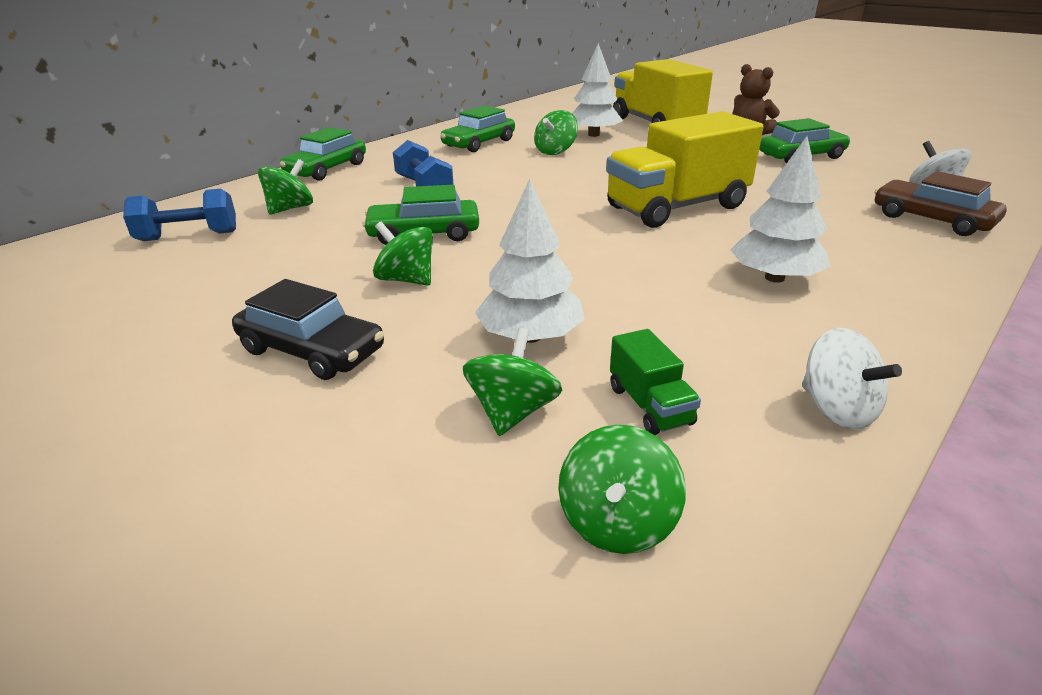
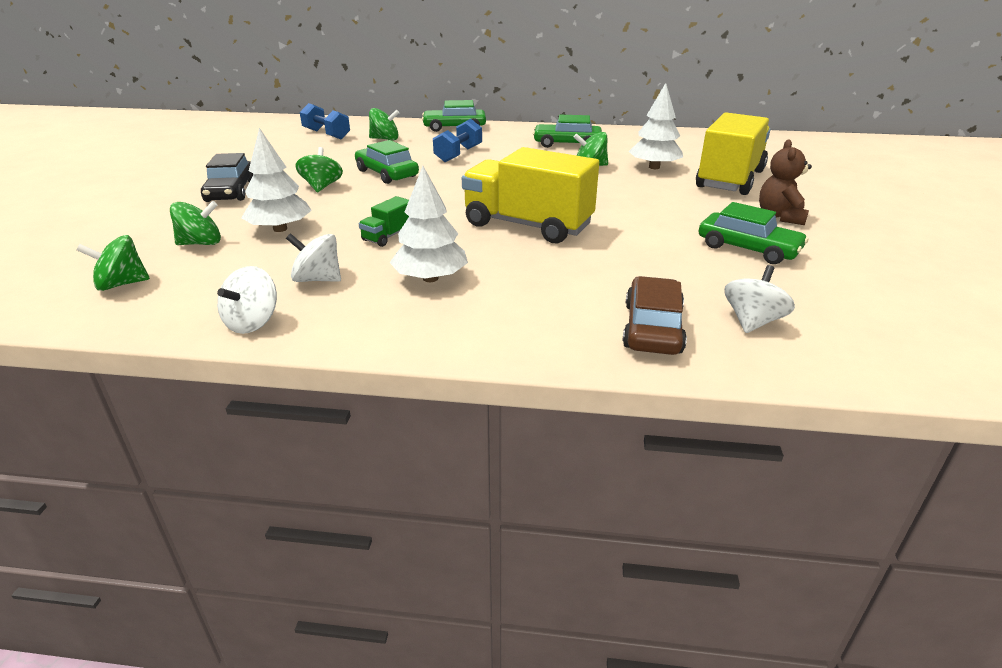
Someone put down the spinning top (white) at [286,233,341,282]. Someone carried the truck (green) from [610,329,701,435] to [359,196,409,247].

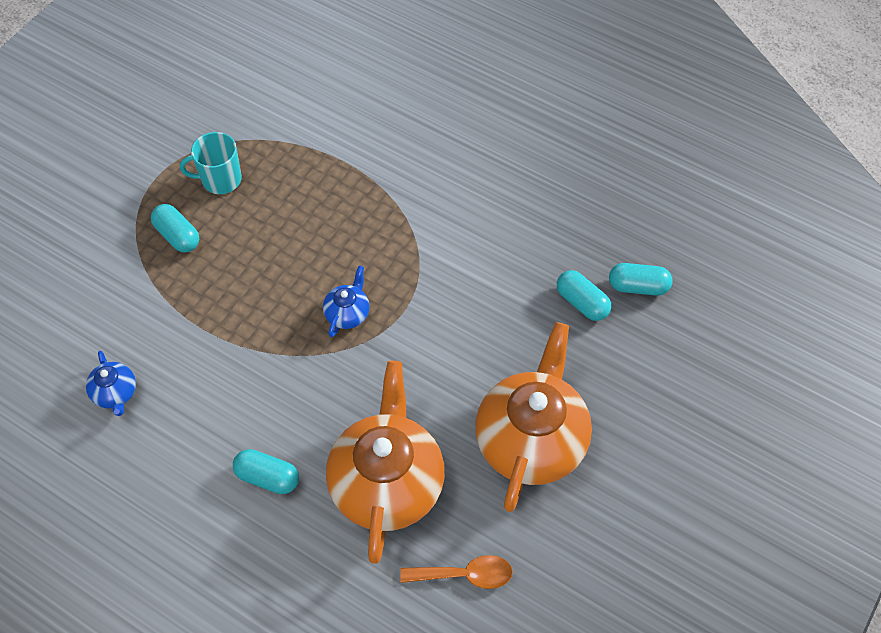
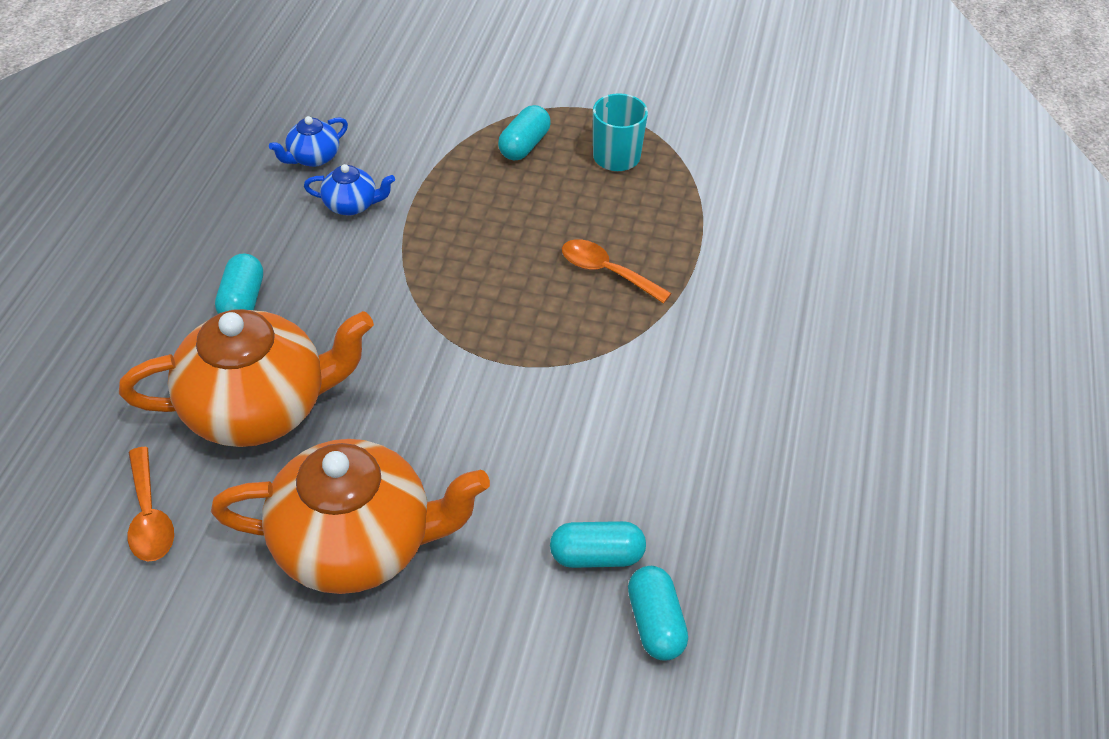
Someone put down the spoon (orange) at [562,239,672,303]. Someone carried the teapot (blue) from [323,266,369,337] to [304,164,395,215]. Someone rotated the capsule (turquoise) at [557,270,611,321] by 60 degrees clockwise.

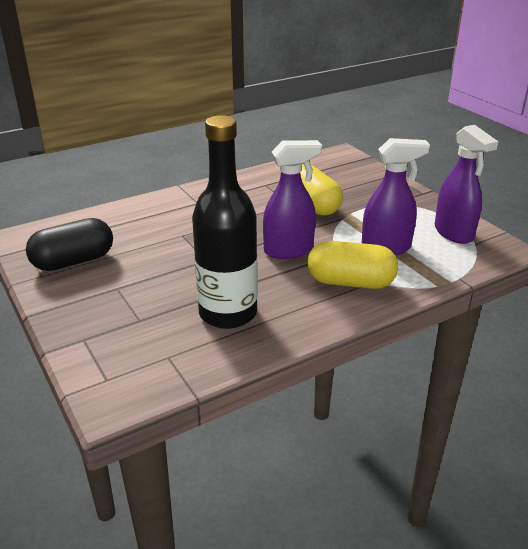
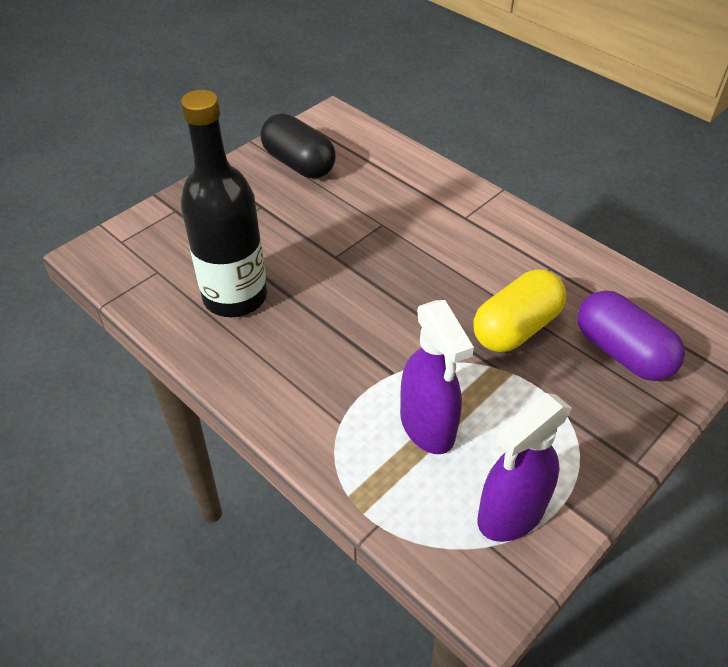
Someone took away the spray bottle (purple) at [263,140,322,259]. Someone took away the capsule (yellow) at [308,241,398,289]. Someone put down the capsule (purple) at [577,290,685,381].

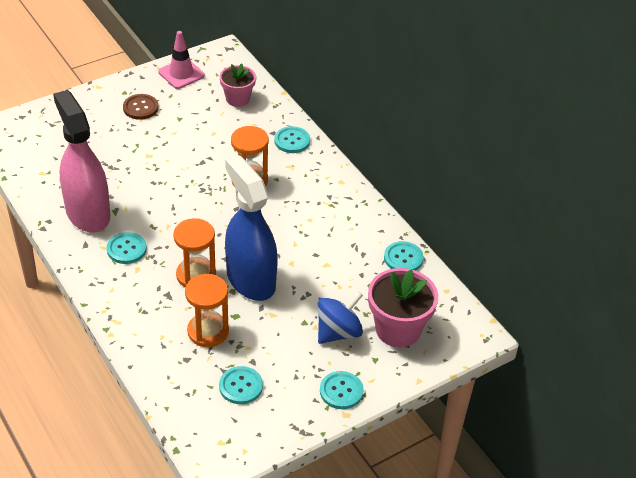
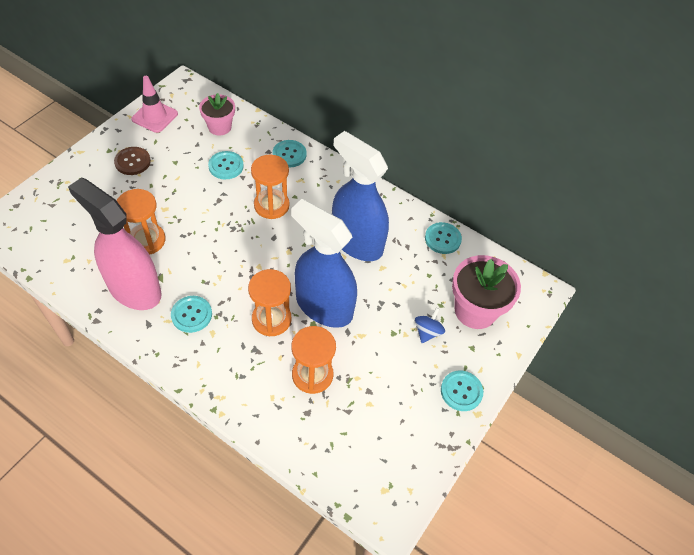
Someone put down the hourglass (orange) at [117,189,165,255]. Someone put down the spray bottle (blue) at [332,131,389,261]. Someone carried the button (turquoise) from [219,366,263,404] to [208,151,244,179]. Someone scaled the spinning top (blue) at [318,291,363,344] by 0.61.

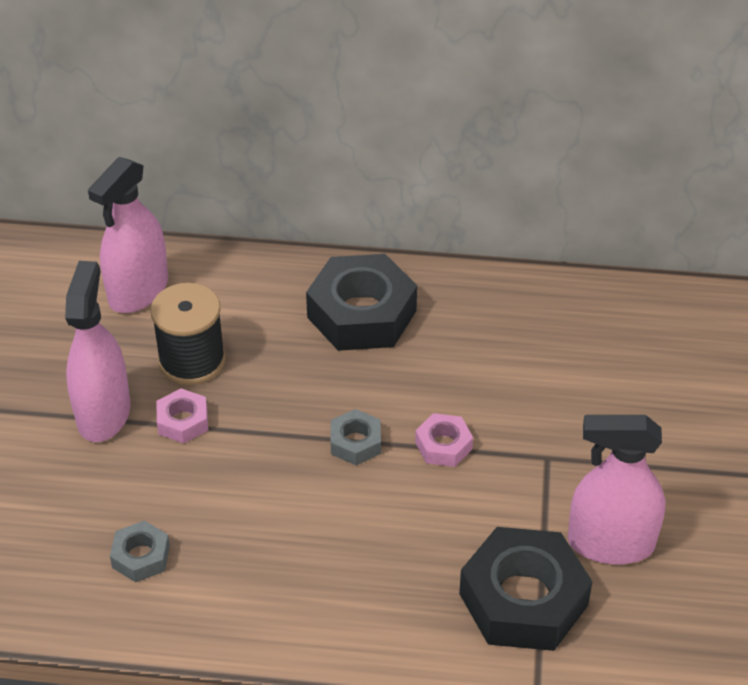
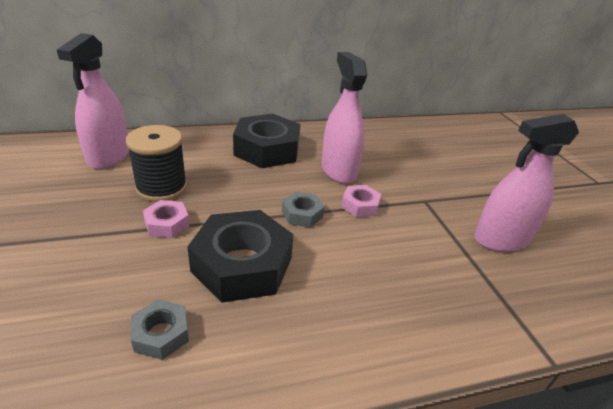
Someone carried the spray bottle (pink) from [65,261,131,442] to [321,52,367,184]. Someone carried the nut (black) from [459,527,593,651] to [187,210,293,303].

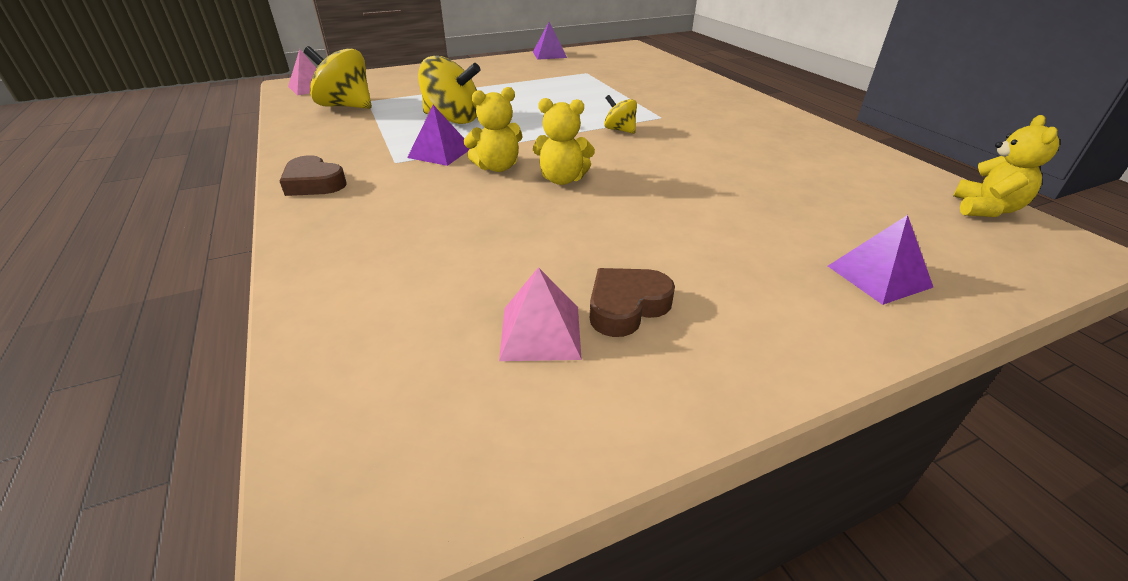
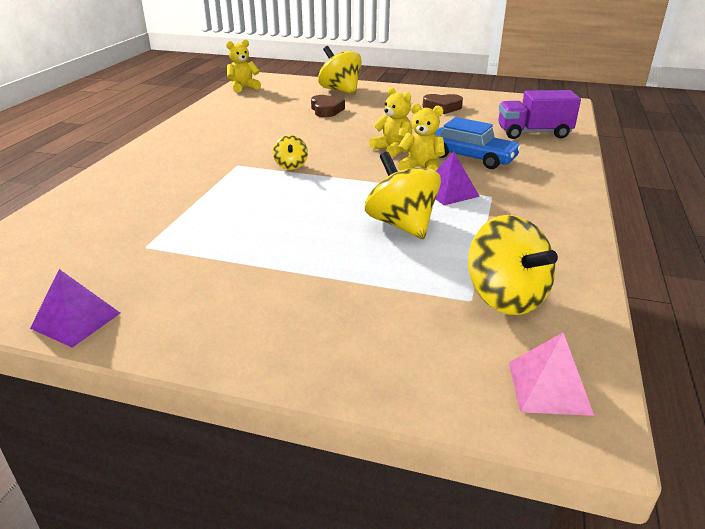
Someone took away the pyramid (pink) at [499,267,582,361]. Someone put down the car (blue) at [435,117,521,169]. Someone put down the truck (purple) at [498,90,581,139]. Someone carried the heart (brown) from [280,155,347,196] to [311,95,345,117]. Someone swapped the pyramid (purple) at [828,215,933,305] for the spinning top (yellow) at [318,46,362,94].

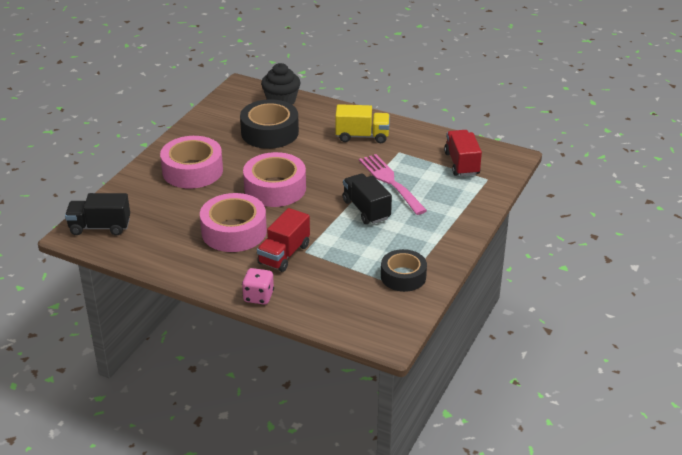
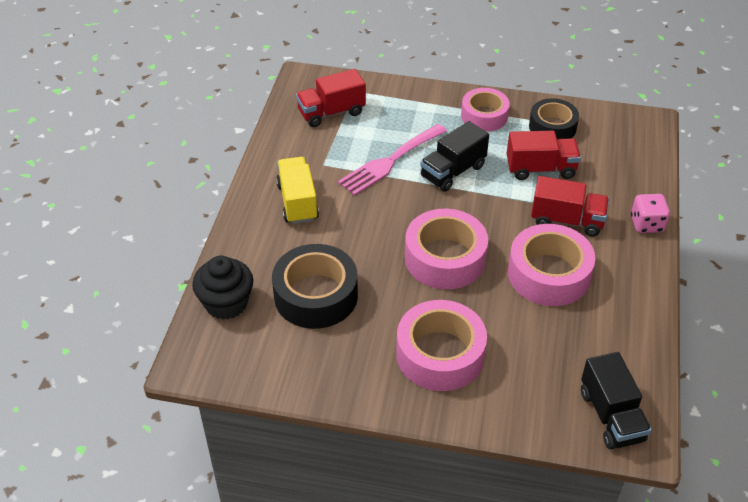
Someone put down the tape (pink) at [461,88,510,132]. Someone put down the truck (red) at [507,131,581,180].

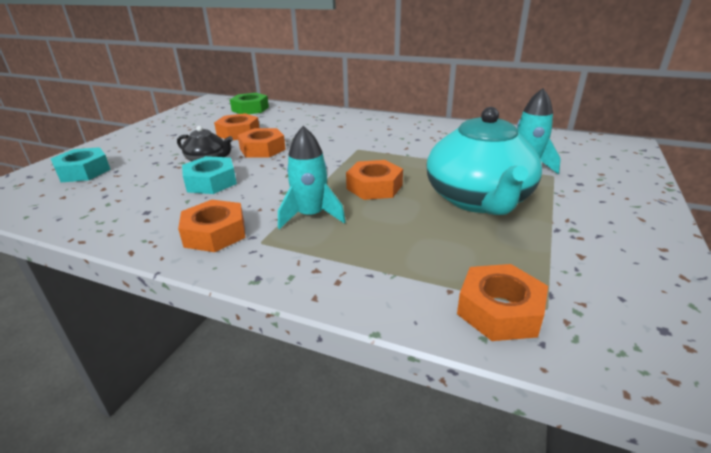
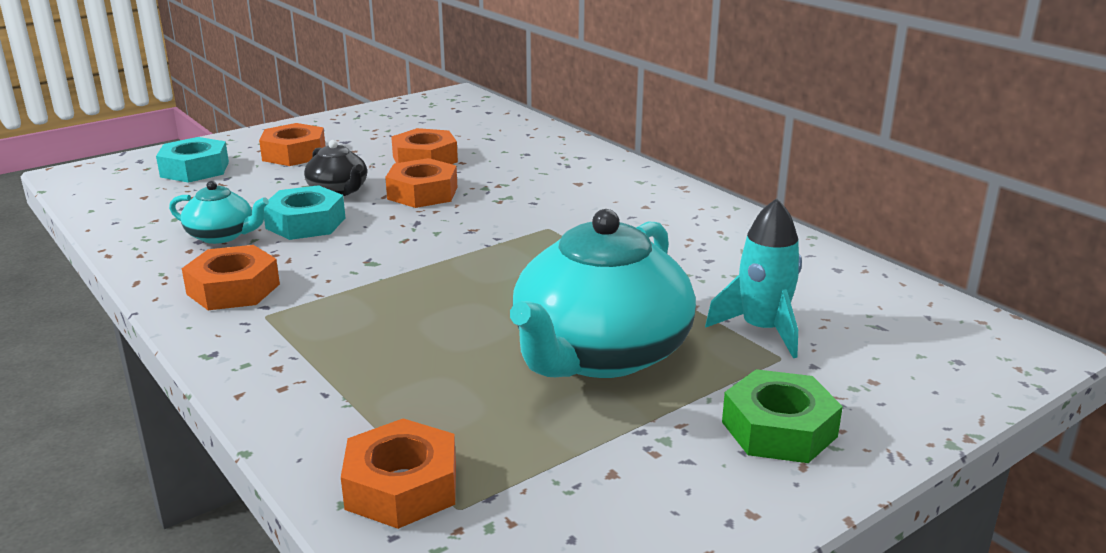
Someone took away the rocket (turquoise) at [278,126,346,229]. Someone put down the teapot (turquoise) at [169,181,269,244]. Someone carried the nut (green) from [230,93,269,114] to [722,369,843,463]. Someone carried the nut (orange) from [346,160,403,200] to [259,123,325,166].

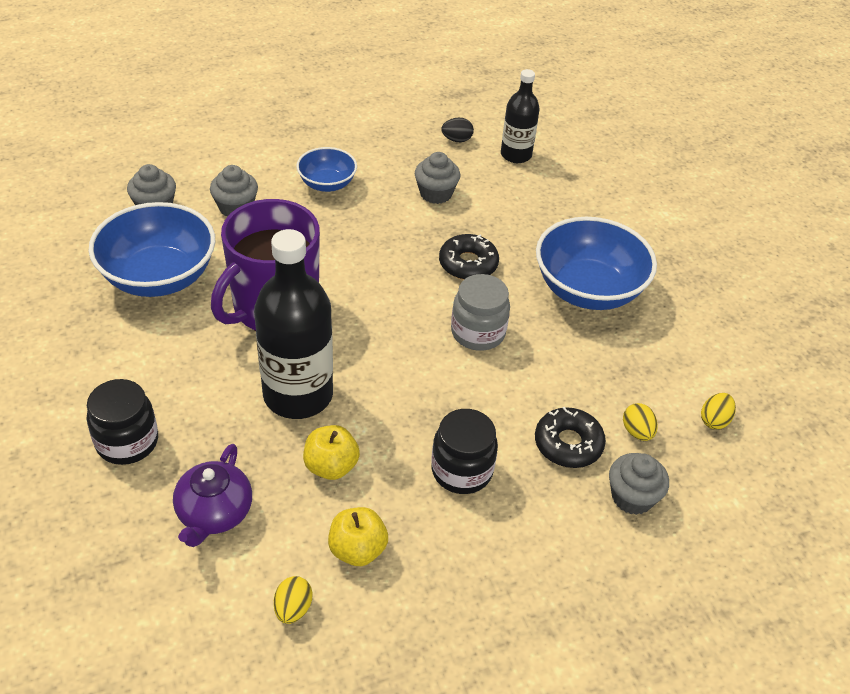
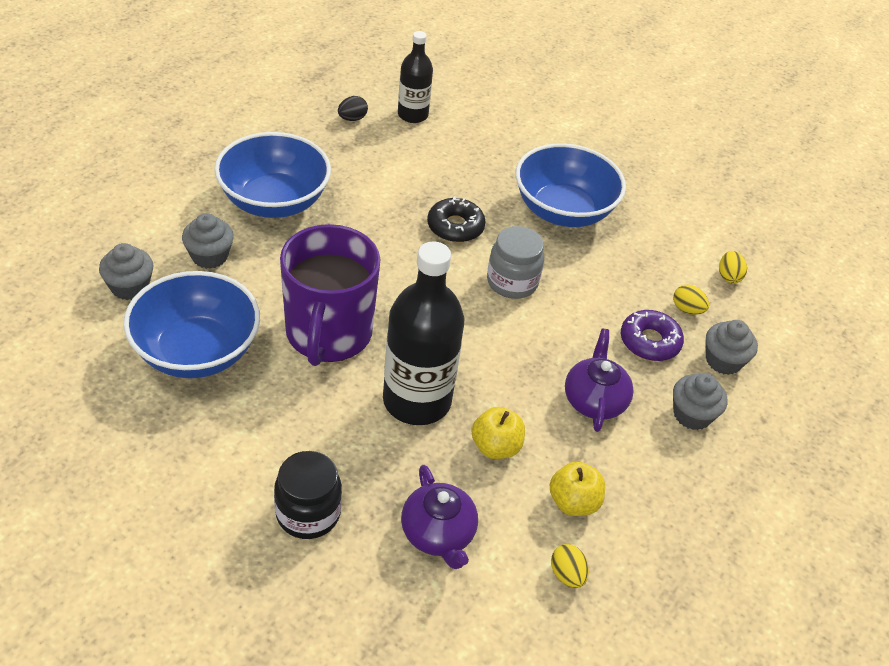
Someone carried the cupcake (grey) from [415,152,460,204] to [673,373,727,430]. Someone swapped the jar (black) at [431,409,498,494] for the teapot (purple) at [565,329,634,432]. Someone repainted the donut (black) at [535,407,606,468], which became the donut (purple) at [621,310,684,361]. Someone scaled the bowl (blue) at [297,147,357,192] by 1.81.

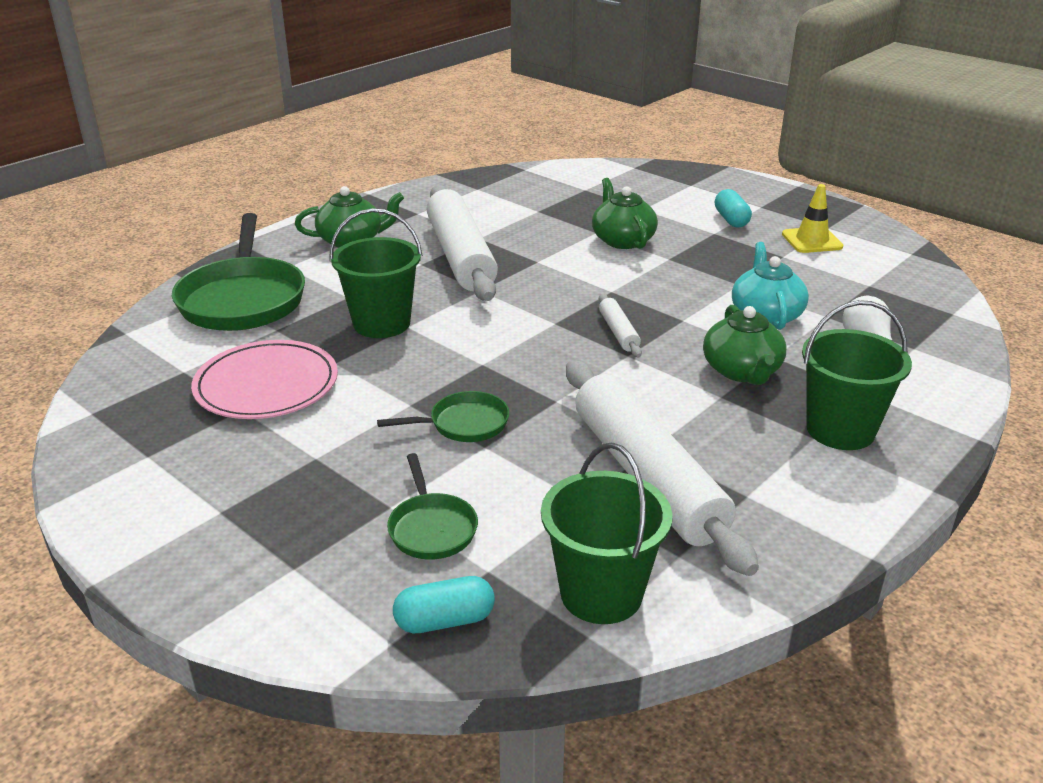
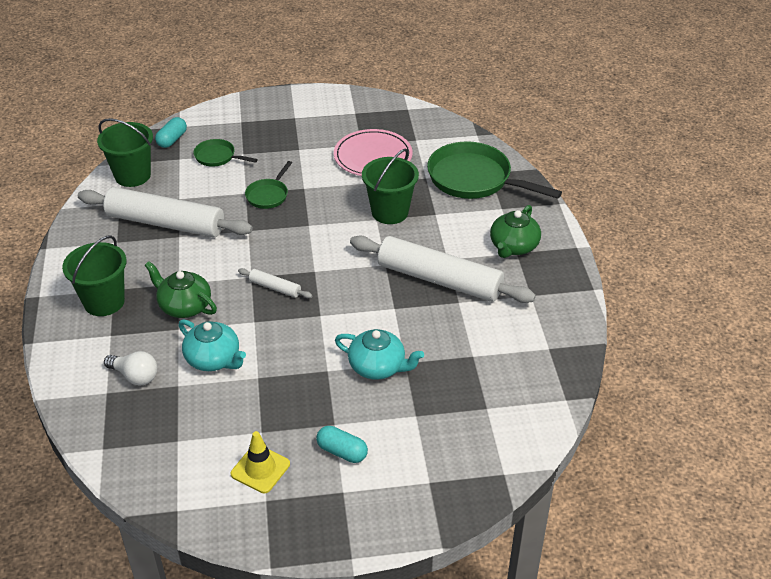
Someone repainted the teapot (green) at [592,178,658,249], which became the teapot (turquoise) at [335,329,424,380].

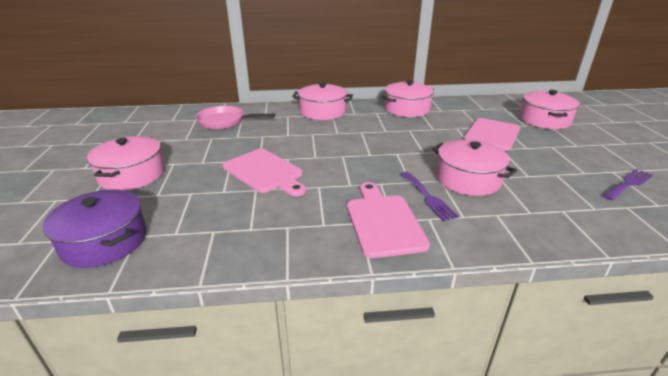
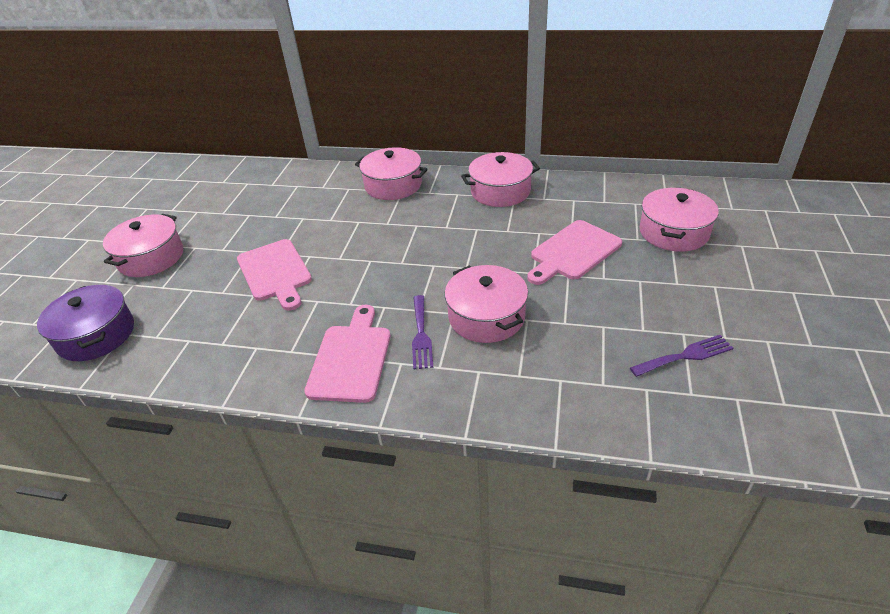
Someone took away the pan (pink) at [195,106,275,130].

